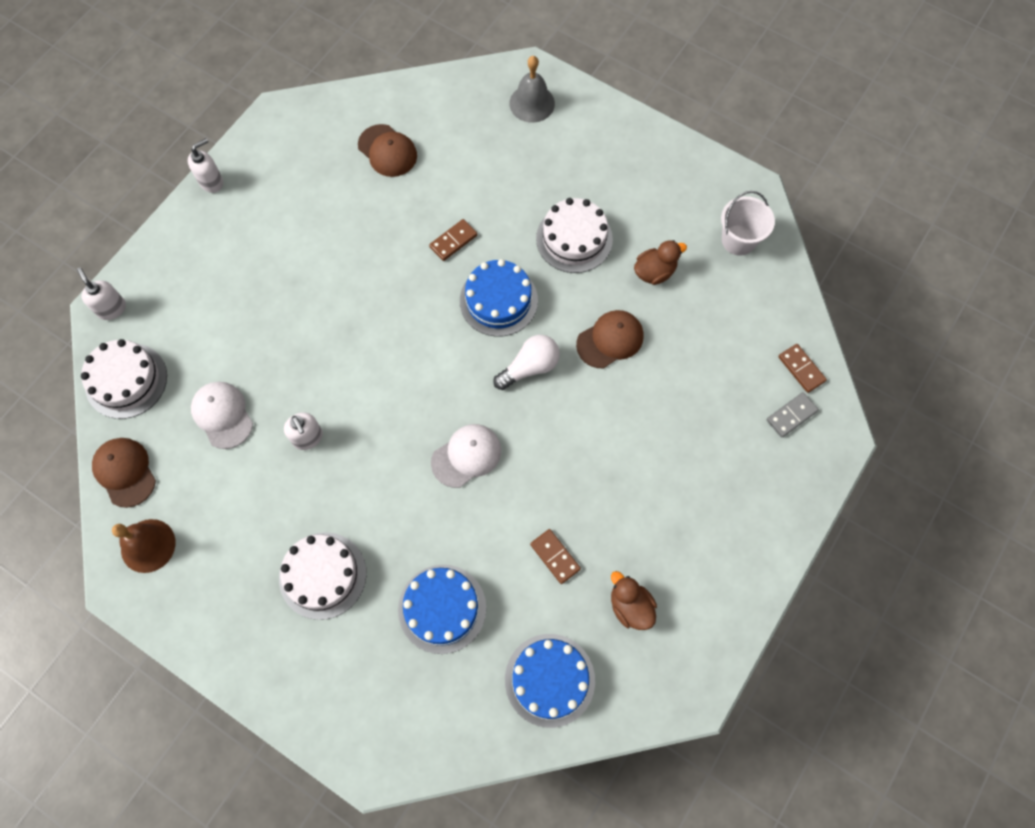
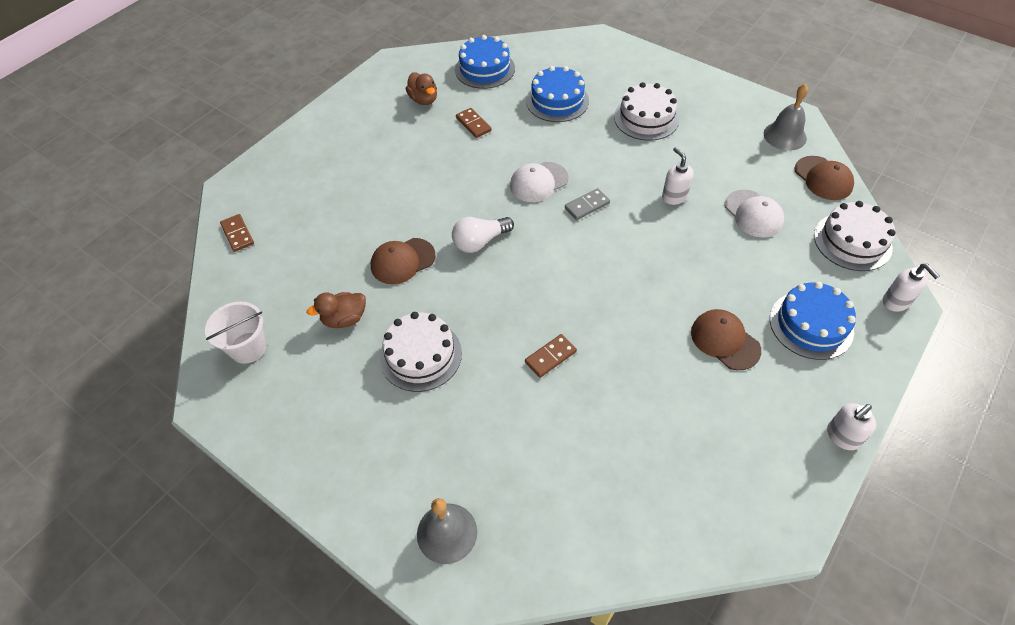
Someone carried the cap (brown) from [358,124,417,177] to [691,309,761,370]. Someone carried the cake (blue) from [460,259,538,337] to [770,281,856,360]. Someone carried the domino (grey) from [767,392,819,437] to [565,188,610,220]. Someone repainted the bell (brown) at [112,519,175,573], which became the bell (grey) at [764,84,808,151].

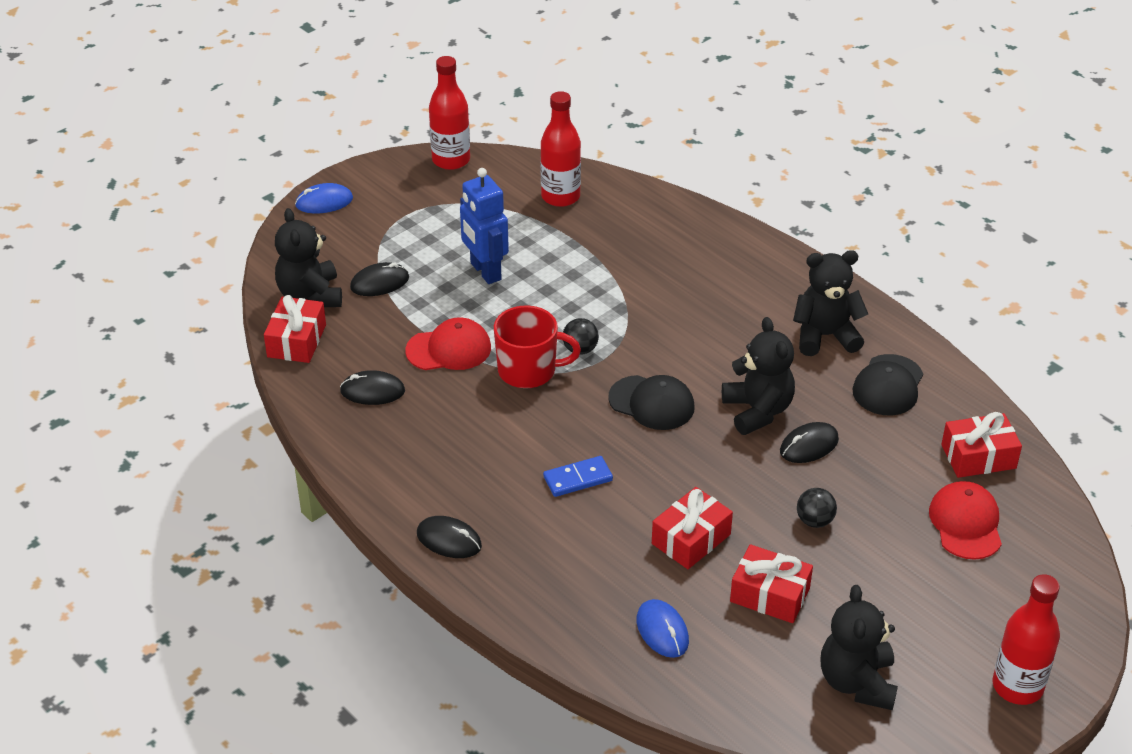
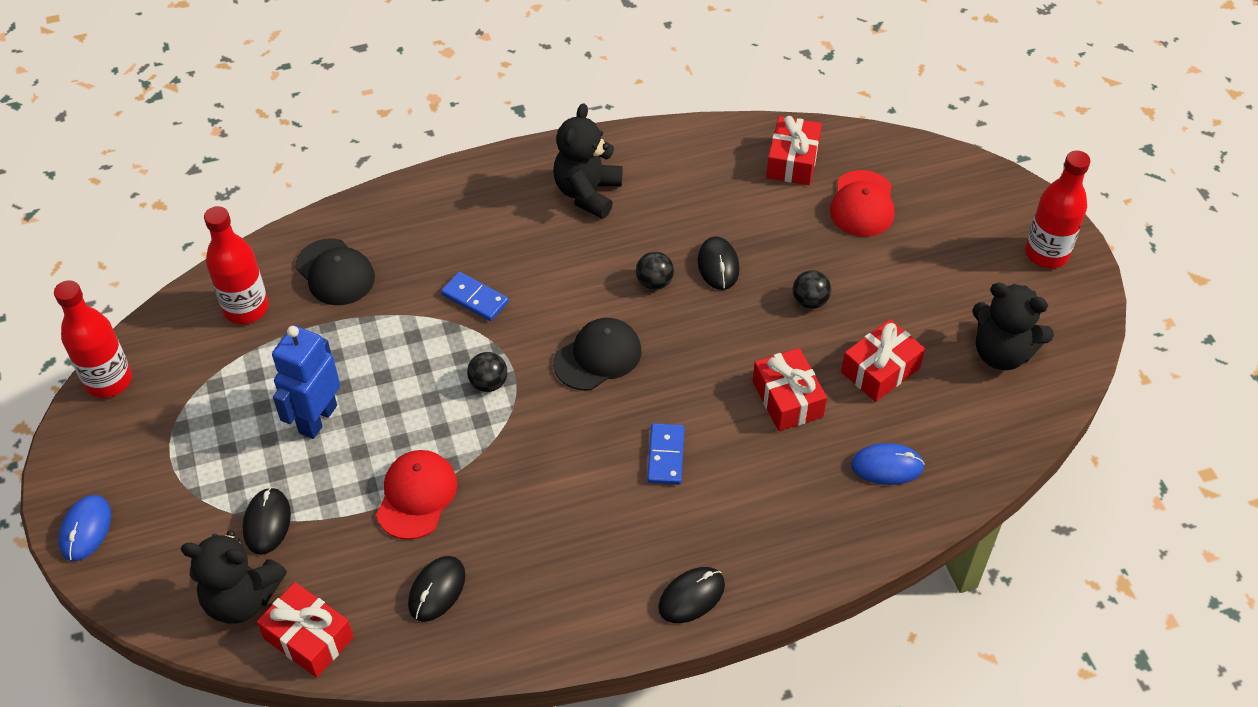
Someone took away the mug (red) at [494,305,581,388]. Someone put down the domino (blue) at [441,272,509,321]. Someone carried the cap (black) from [852,354,923,415] to [295,239,375,305]. Someone swapped the teddy bear (black) at [722,317,795,435] for the ball (black) at [636,252,674,290]. Someone rotated the robot (blue) at [460,168,509,284] by 120 degrees clockwise. Someone rotated the cap (red) at [929,481,1002,560] by 105 degrees counterclockwise.

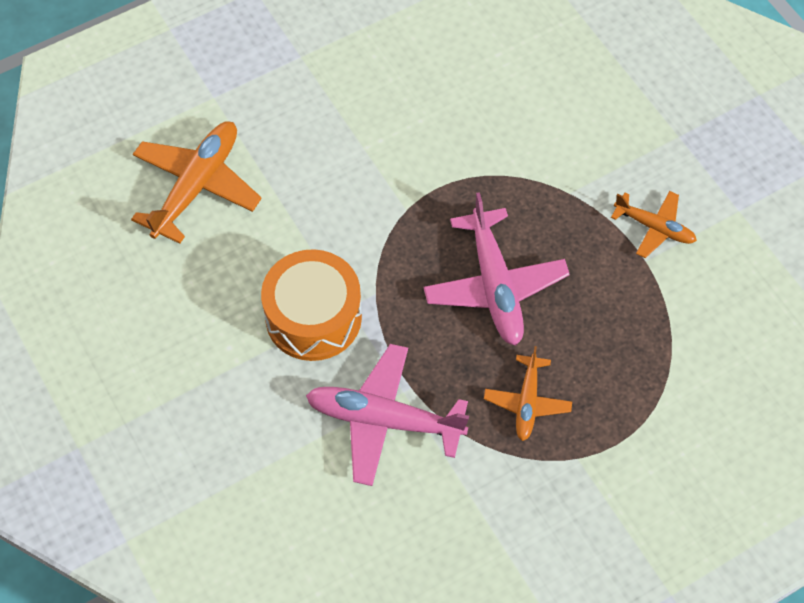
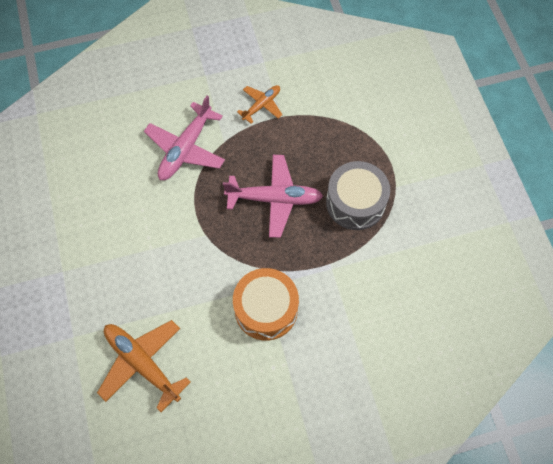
Someone carried the plane (pink) from [306,344,469,486] to [144,95,225,180]. Someone swapped the plane (orange) at [484,346,572,441] for the drum (grey) at [326,161,390,230].

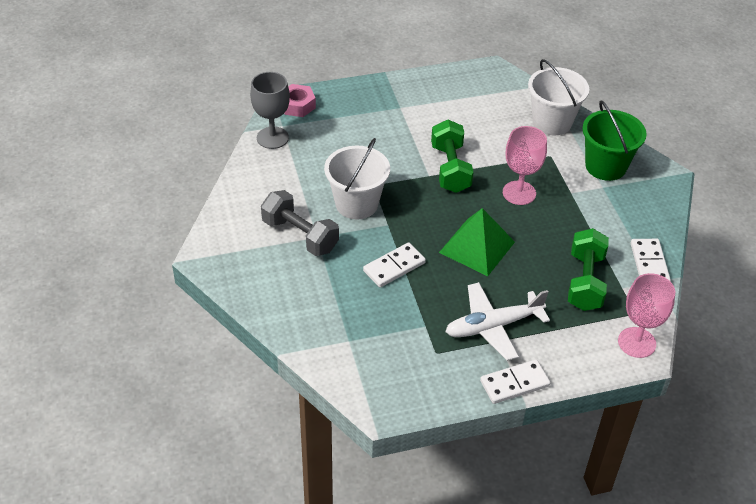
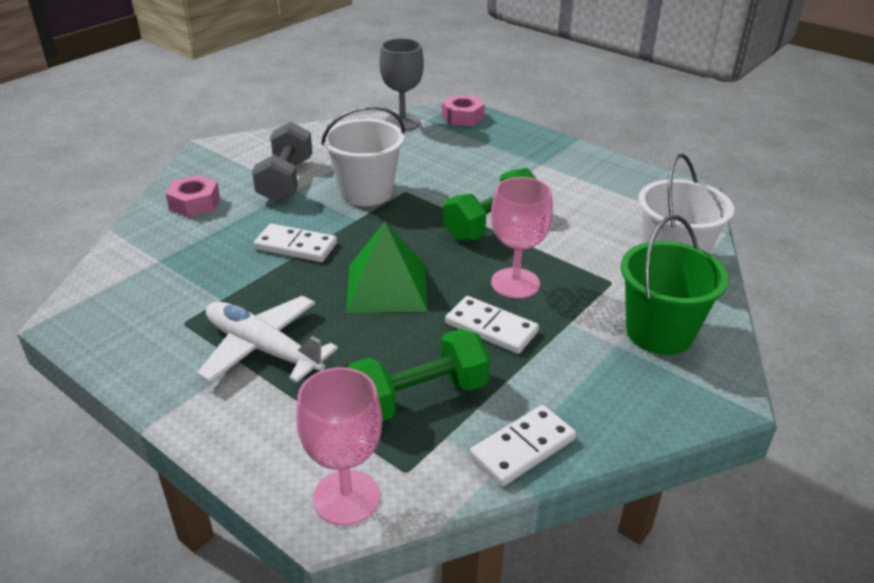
Someone put down the nut (pink) at [166,175,220,217]. Someone carried the domino (white) from [480,360,550,404] to [445,296,539,354].

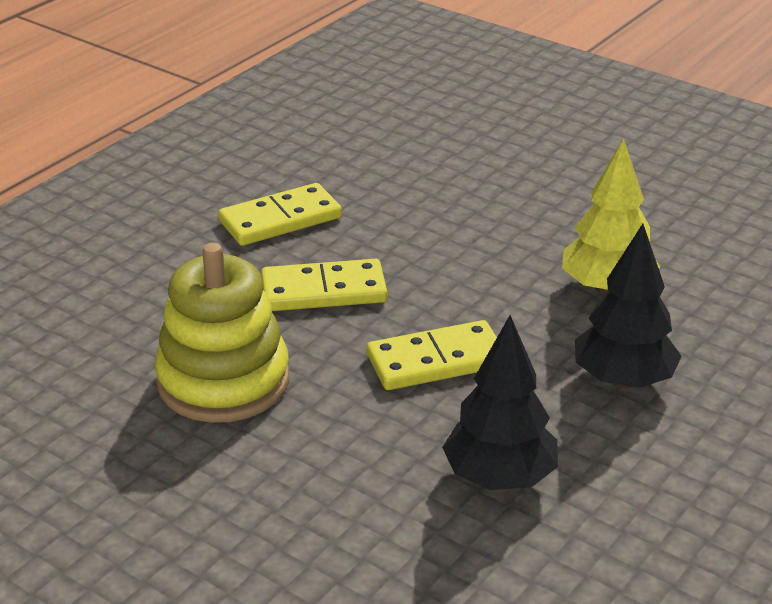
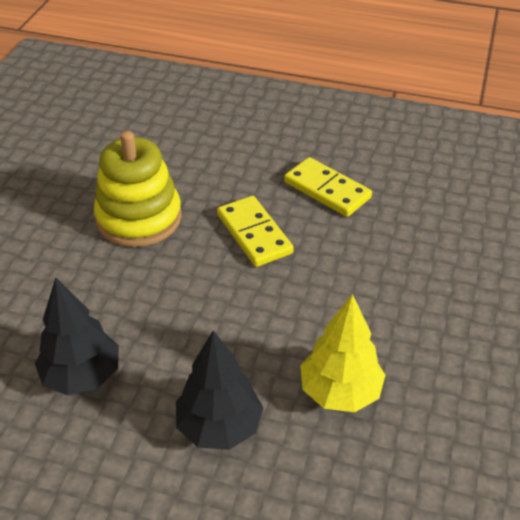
Someone took away the domino (yellow) at [367,320,497,390].

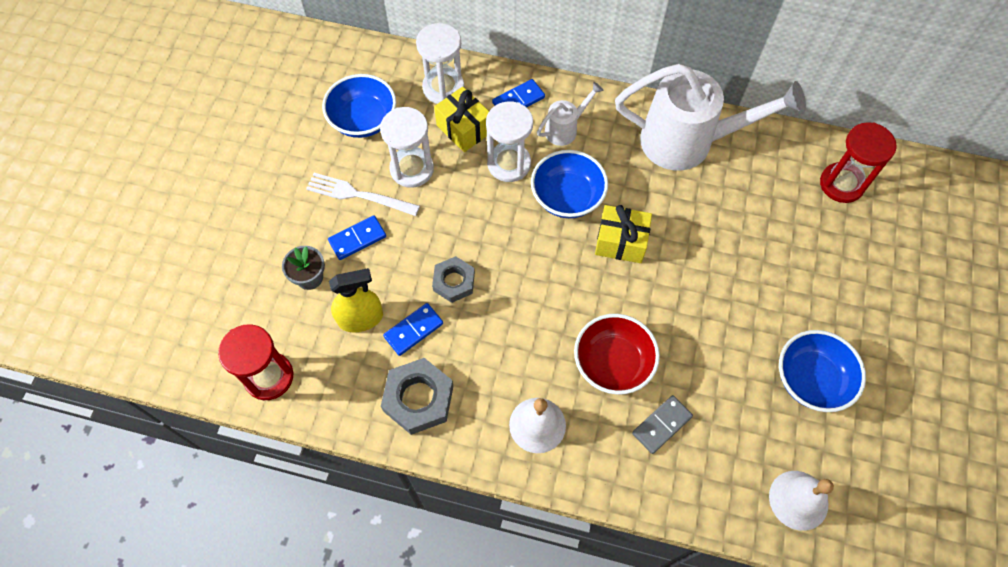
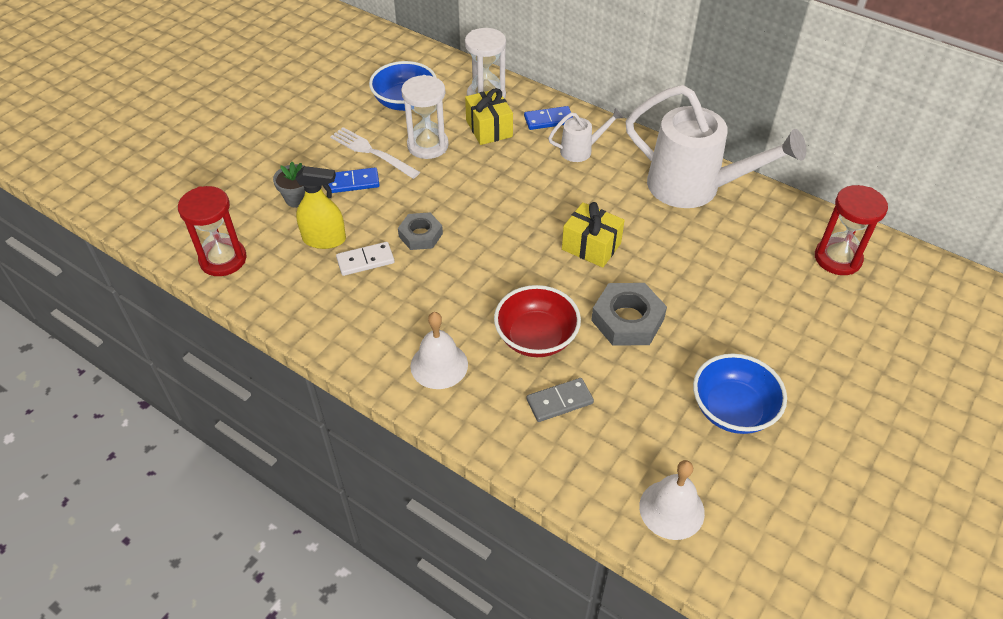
Someone took away the hourglass (white) at [486,101,533,182]. Someone took away the bowl (blue) at [531,150,608,218]. Someone carried the nut (grey) from [381,358,453,435] to [591,283,667,346]. Someone repainted the domino (blue) at [383,303,443,356], which became the domino (white) at [336,242,395,276].

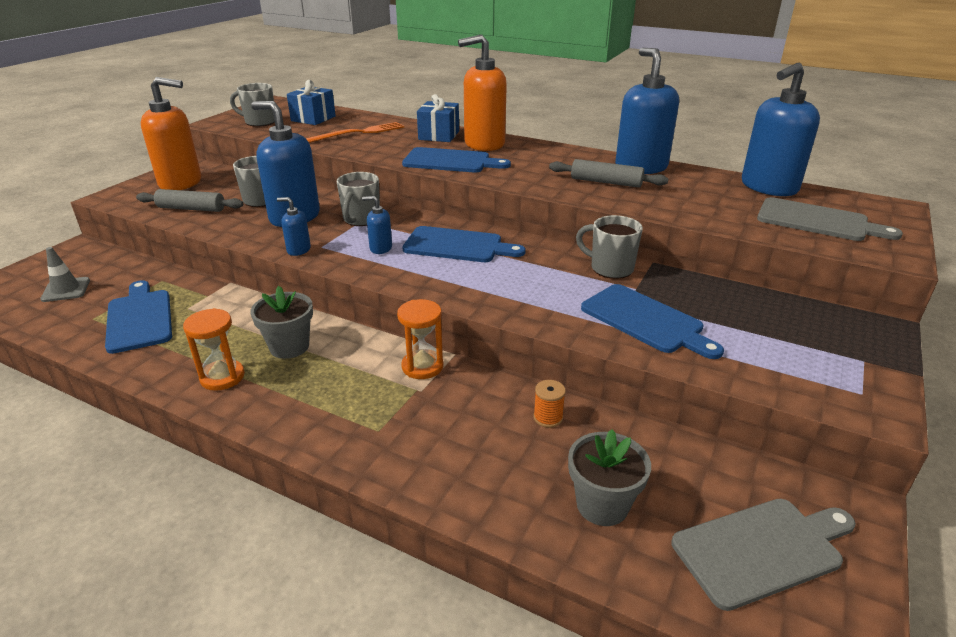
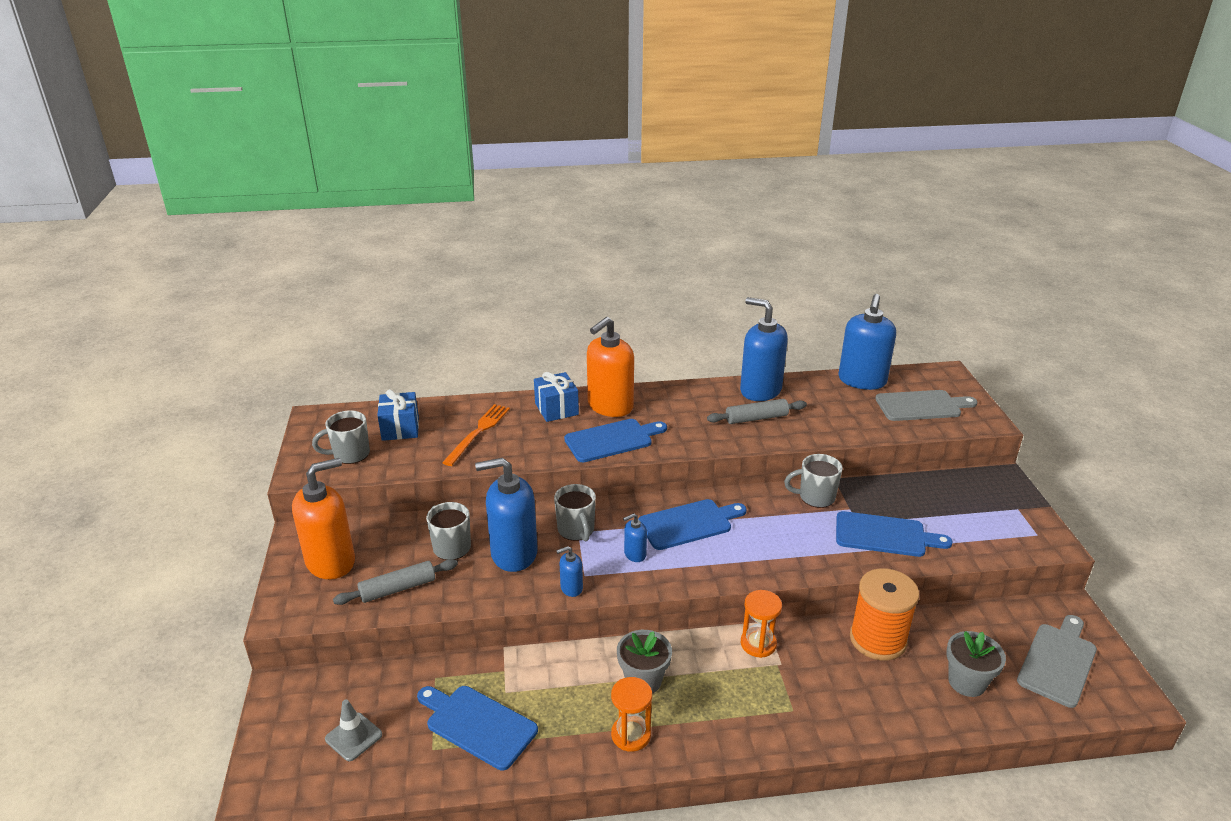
Someone scaled the spool (orange) at [533,380,566,428] by 2.45.

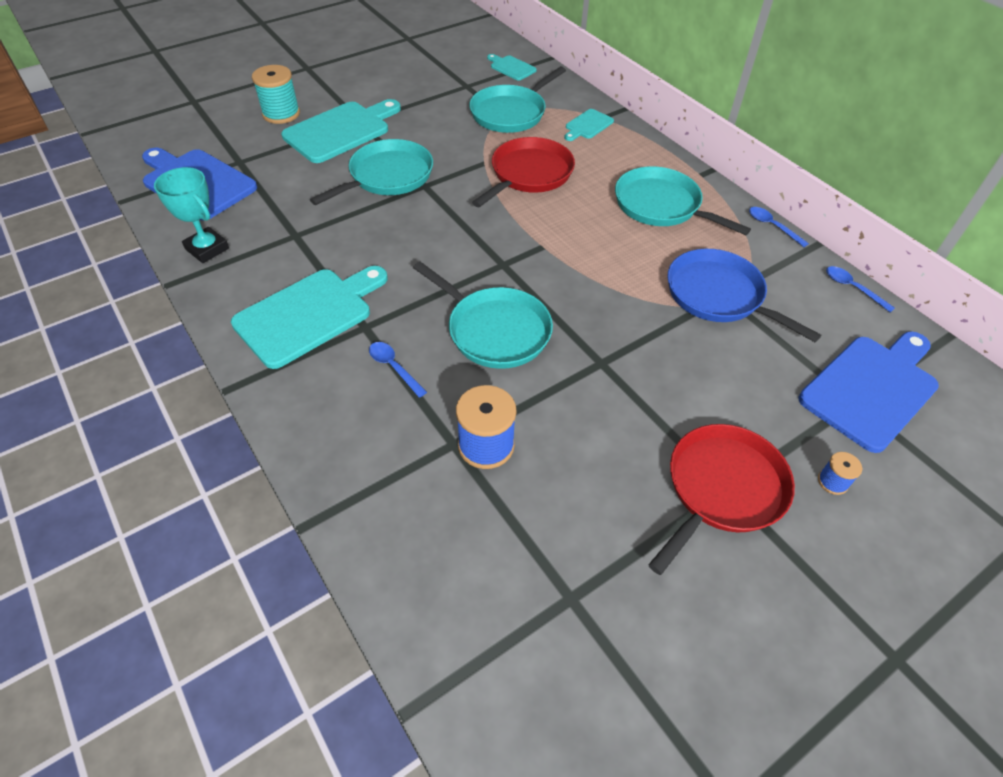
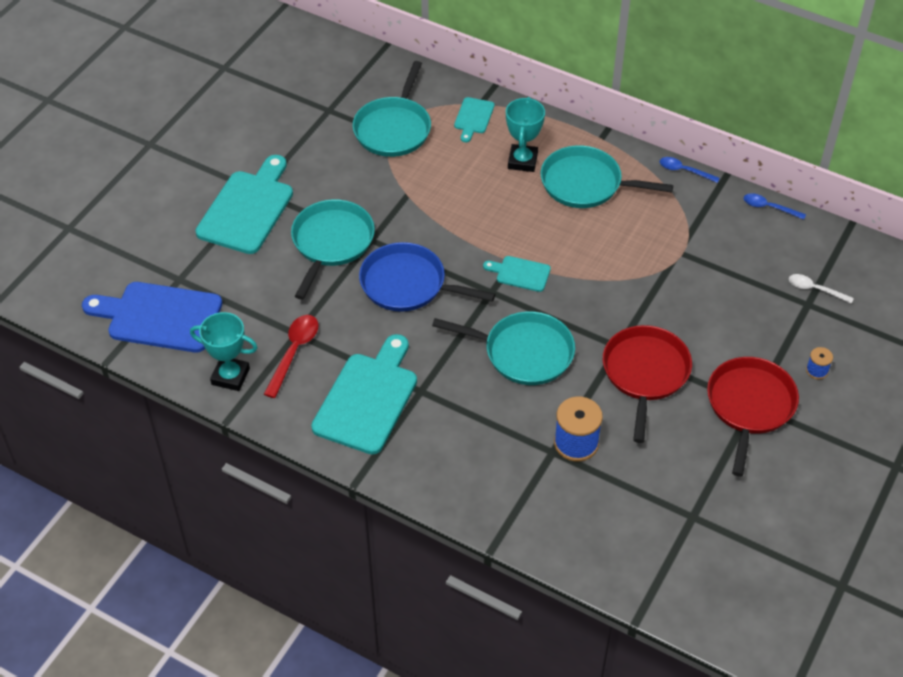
Someone took away the spool (turquoise) at [252,65,300,124]. Someone took away the spoon (blue) at [369,342,427,398]. Someone put down the spoon (red) at [264,315,319,398]. Someone put down the trophy (turquoise) at [506,97,545,172]. Someone carried the pan (red) from [472,137,575,207] to [603,325,692,443]. Someone carried the cutting board (turquoise) from [487,54,537,80] to [483,256,551,292]. Someone carried the pan (blue) from [667,249,821,342] to [359,242,495,312]. Someone swapped the cutting board (blue) at [799,331,939,453] for the spoon (white) at [789,274,854,304].

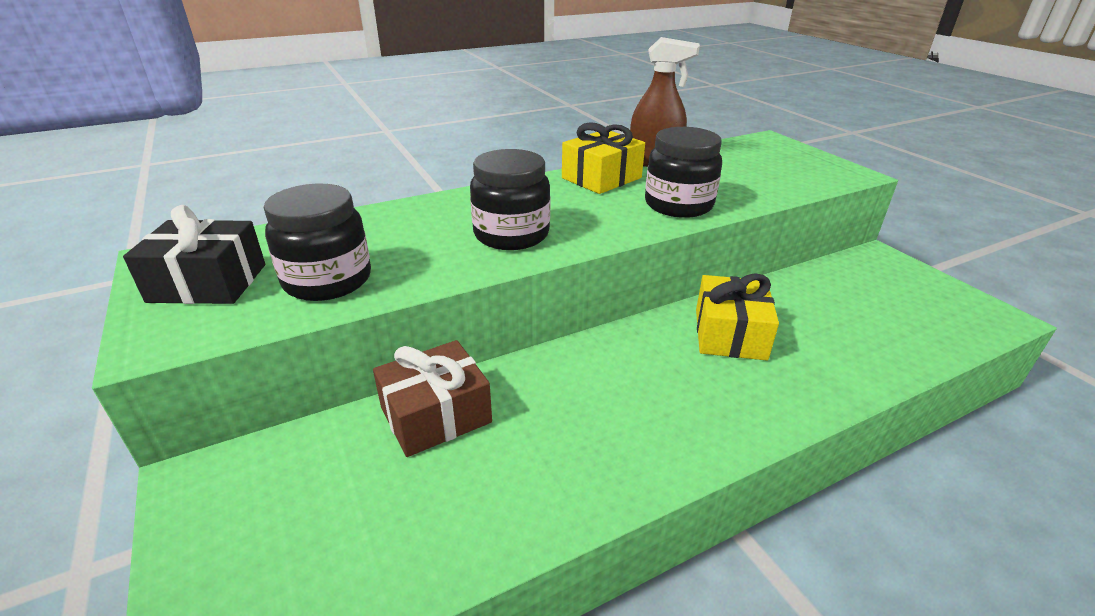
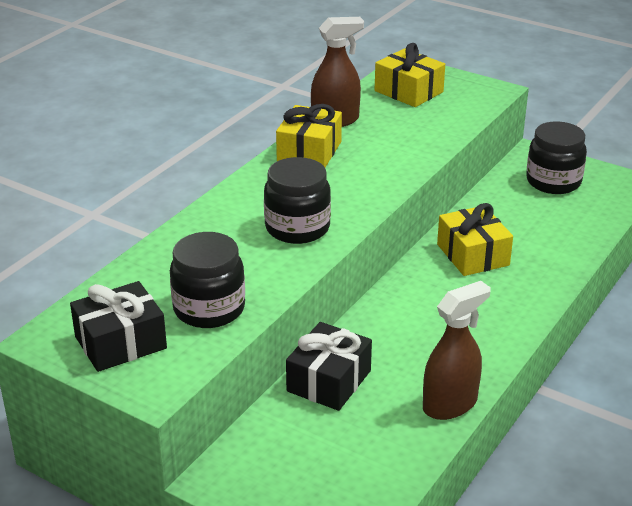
Someone put down the gift (yellow) at [375,43,445,107]. Someone put down the spray bottle (brown) at [423,281,491,420]. Someone carried the jar (black) from [645,127,722,218] to [526,121,587,194]. Someone repainted the gift (brown) at [373,340,492,457], which became the gift (black) at [286,322,372,411].

